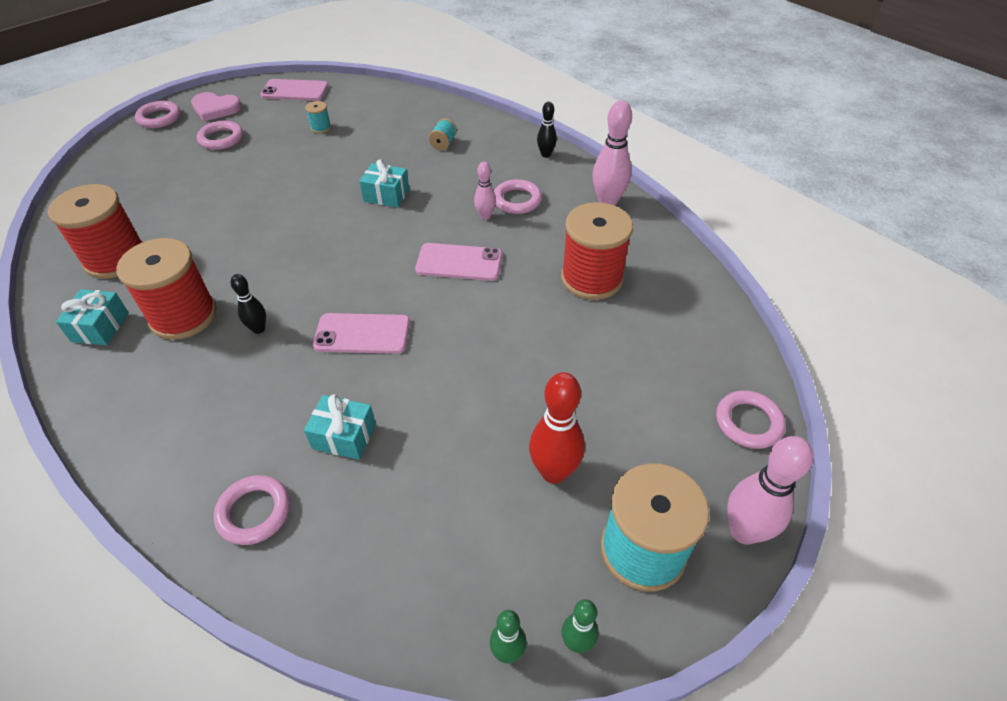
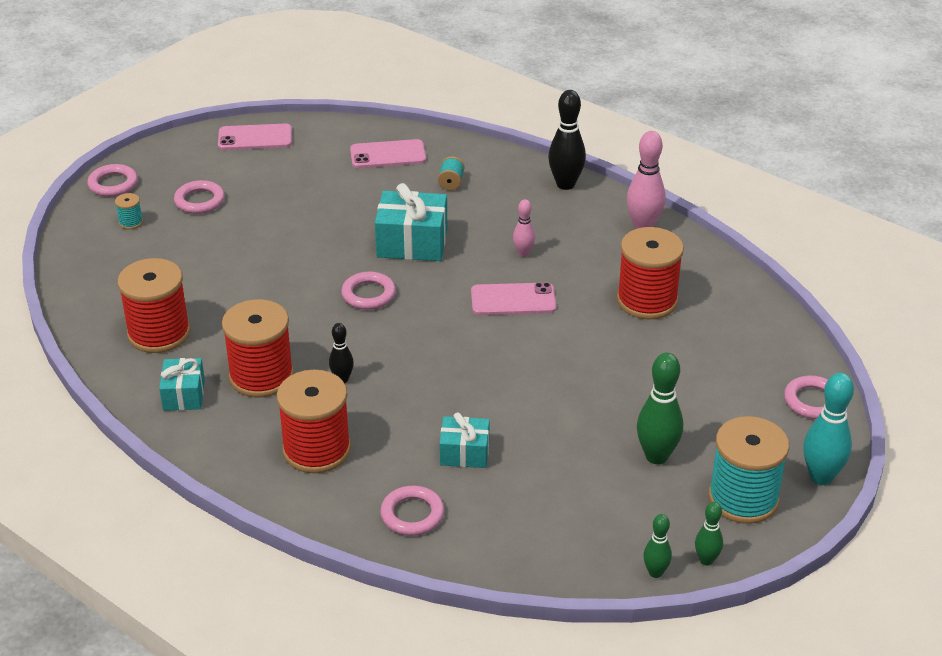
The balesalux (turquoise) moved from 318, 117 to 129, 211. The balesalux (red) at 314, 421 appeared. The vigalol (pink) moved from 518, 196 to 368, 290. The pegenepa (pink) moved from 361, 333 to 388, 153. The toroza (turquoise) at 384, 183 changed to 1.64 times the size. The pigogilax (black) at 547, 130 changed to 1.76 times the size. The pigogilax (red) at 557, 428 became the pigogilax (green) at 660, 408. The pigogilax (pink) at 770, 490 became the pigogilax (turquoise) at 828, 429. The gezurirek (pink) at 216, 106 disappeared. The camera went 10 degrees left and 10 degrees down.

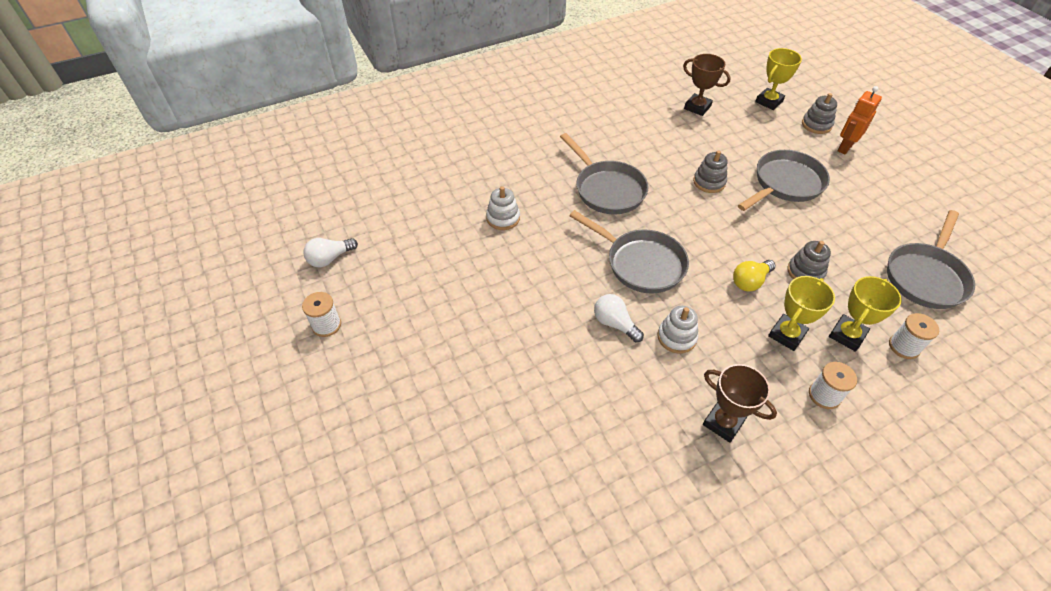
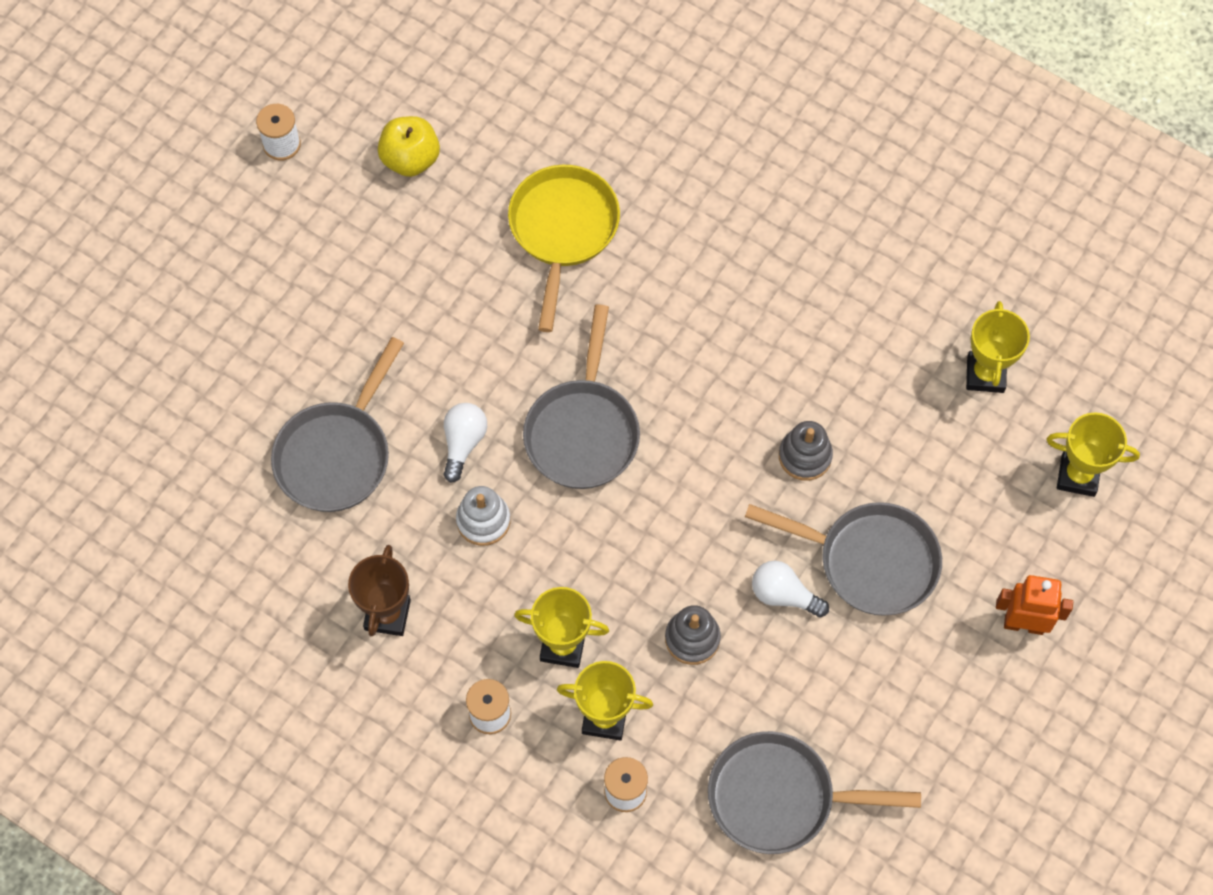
The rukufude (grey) moved from 604, 173 to 337, 424. The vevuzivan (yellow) at 409, 146 appeared. The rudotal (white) at 503, 208 was replaced by the rukufude (yellow) at 564, 248. The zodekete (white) moved from 330, 252 to 790, 589. The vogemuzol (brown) at 707, 85 became the vogemuzol (yellow) at 998, 347. The zodekete (yellow) at 754, 275 disappeared. The rudotal (grey) at 819, 113 disappeared. The camera went 60 degrees right and 15 degrees up.

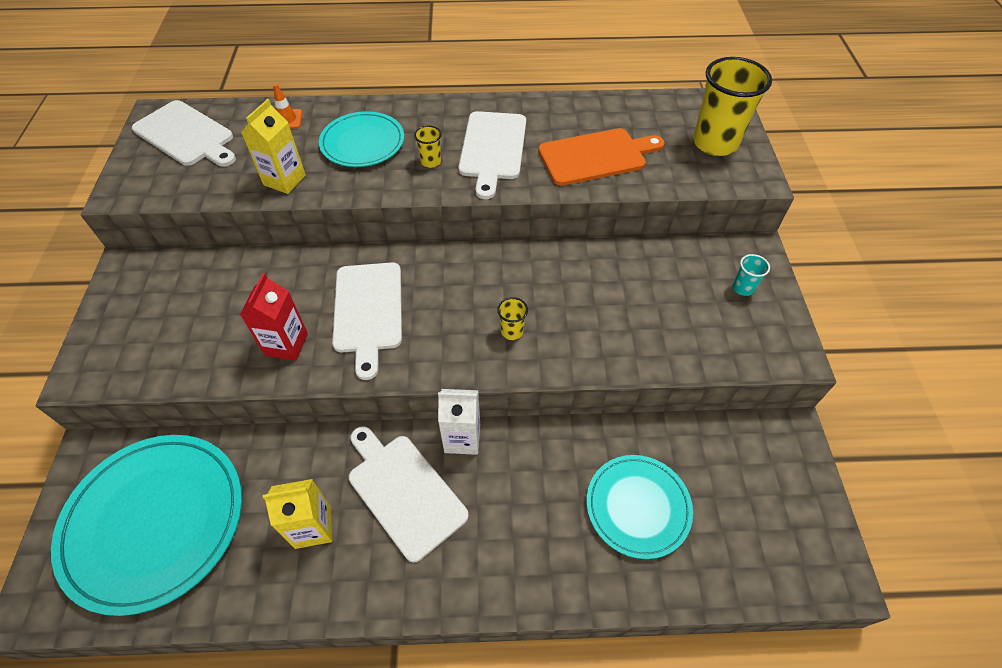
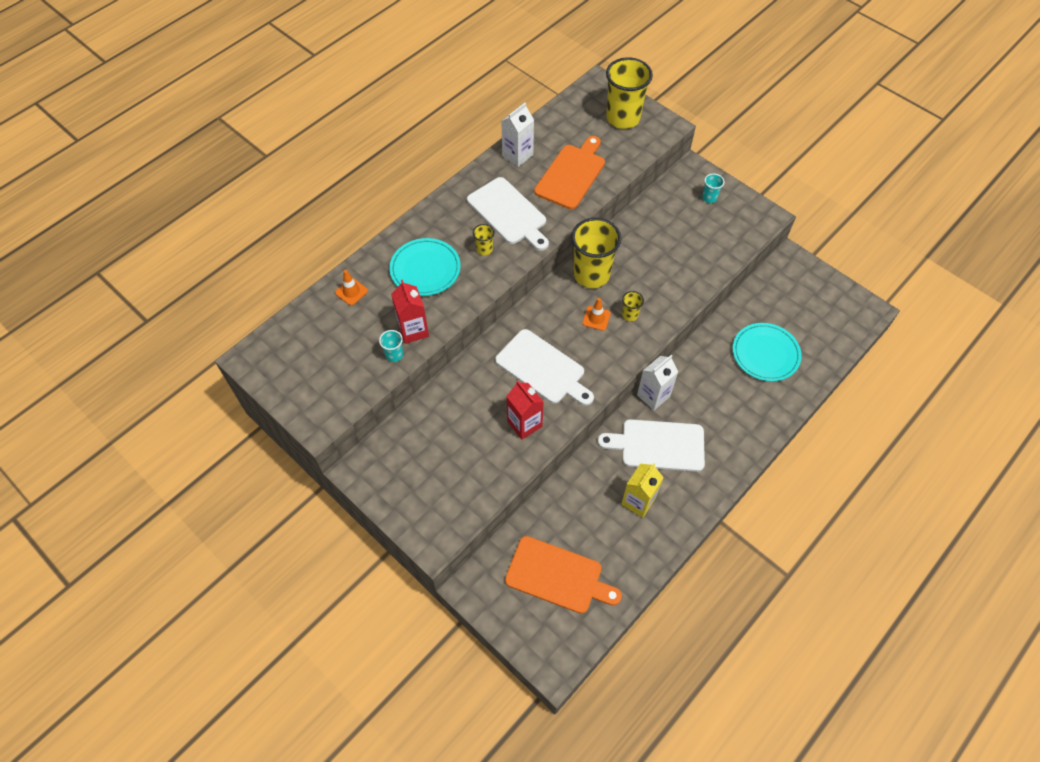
The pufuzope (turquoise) at 391, 346 appeared. The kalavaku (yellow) at 273, 146 became the kalavaku (red) at 410, 312. The kalavaku (white) at 517, 134 appeared. The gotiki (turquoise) at 146, 525 was replaced by the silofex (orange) at 563, 575. The pufuzope (yellow) at 596, 253 appeared. The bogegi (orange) at 596, 314 appeared. The silofex (white) at 184, 133 disappeared. The camera went 45 degrees left and 5 degrees up.

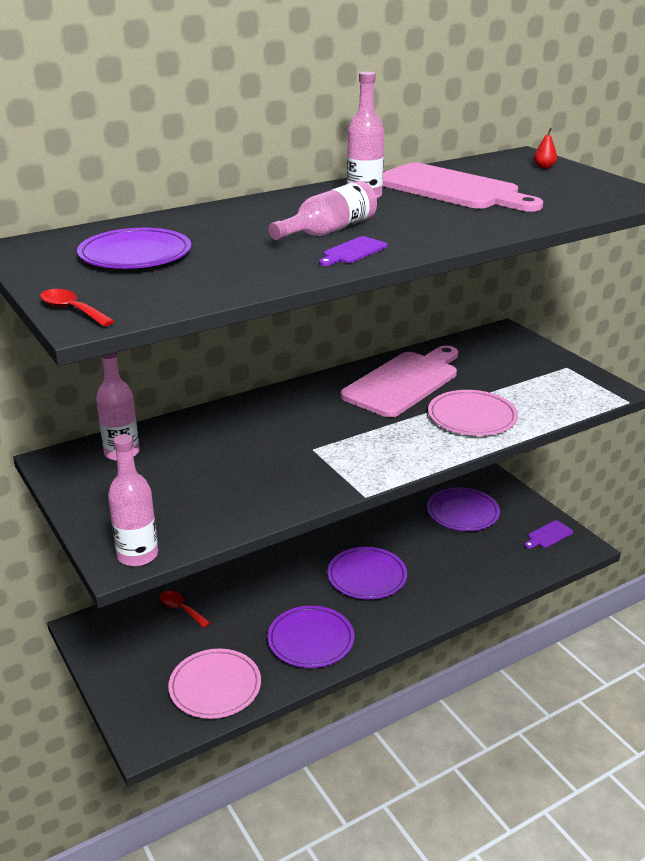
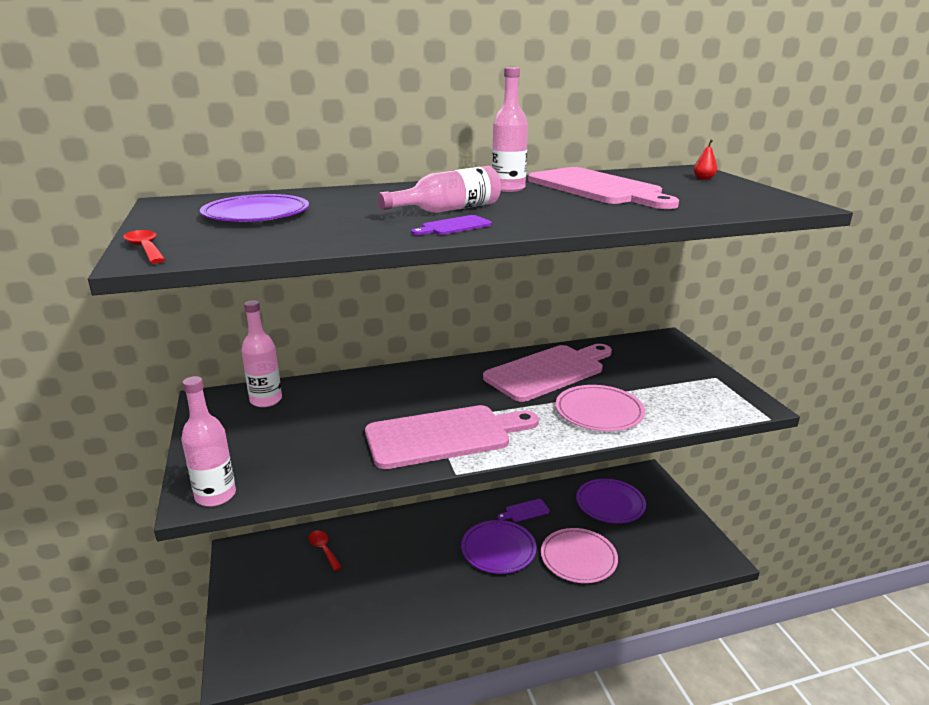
The silofex (pink) at 452, 437 appeared. The silofex (purple) moved from 548, 534 to 523, 510. The gotiki (pink) moved from 214, 684 to 579, 555. The gotiki (purple) at 310, 637 disappeared. The camera went 15 degrees right and 5 degrees down.

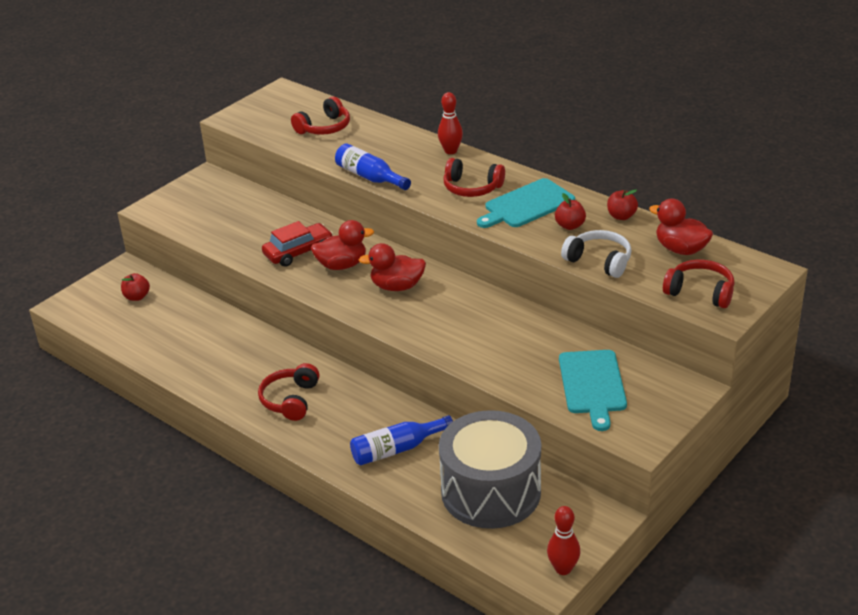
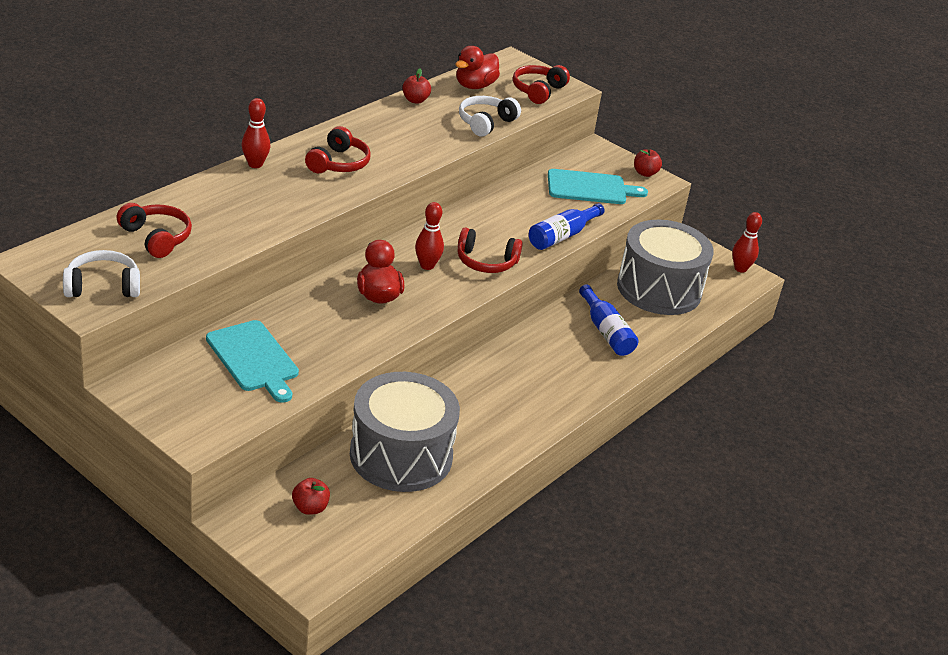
The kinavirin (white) at 101, 273 appeared. The silofex (turquoise) moved from 526, 203 to 252, 361. The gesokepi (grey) at 405, 432 appeared. The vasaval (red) at 392, 267 was replaced by the pigogilax (red) at 429, 236. The kinavirin (red) moved from 289, 392 to 490, 250. The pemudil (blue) moved from 373, 166 to 567, 226. The vevuzivan (red) moved from 570, 211 to 648, 163. The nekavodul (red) at 297, 244 disappeared. The camera went 95 degrees left and 0 degrees up.

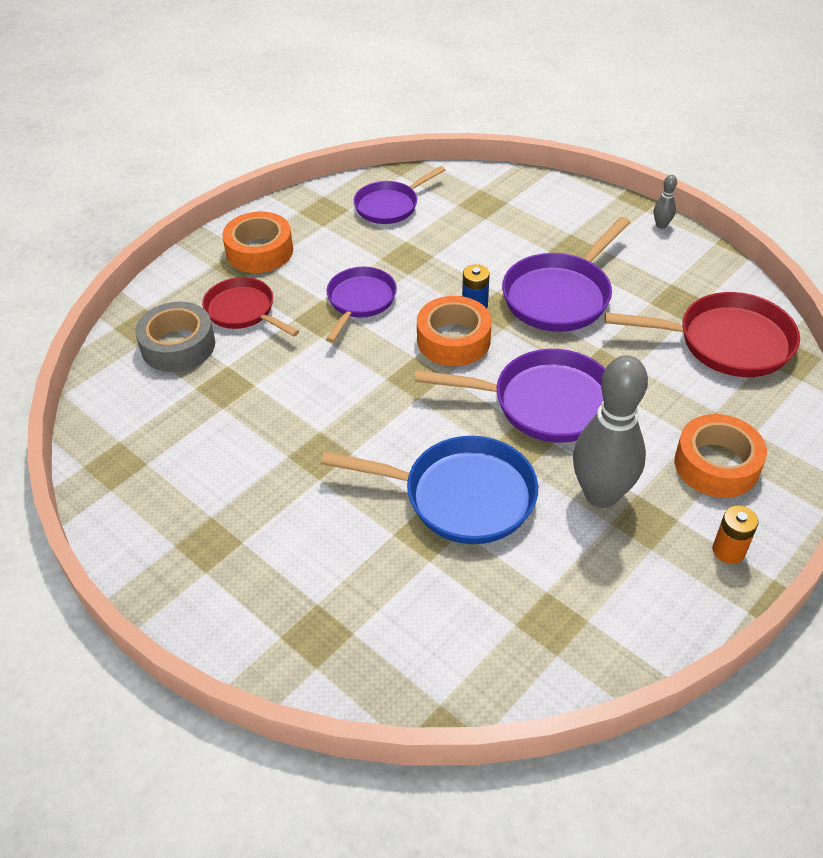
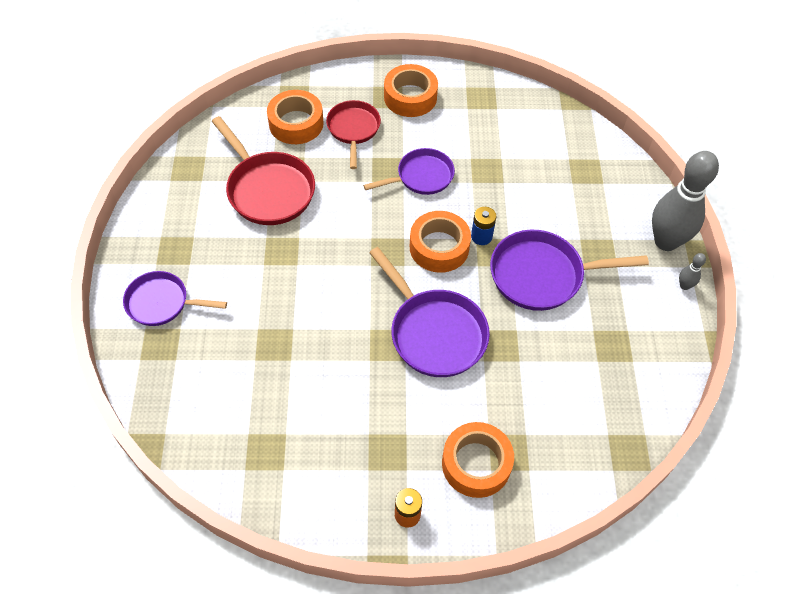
The rukufude (purple) moved from 399, 195 to 175, 298. The rukufude (red) moved from 702, 334 to 263, 170. The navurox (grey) at 175, 337 became the navurox (orange) at 295, 117. The pigogilax (grey) moved from 610, 431 to 685, 201. The rukufude (blue) at 429, 490 disappeared. The camera went 45 degrees right and 10 degrees up.

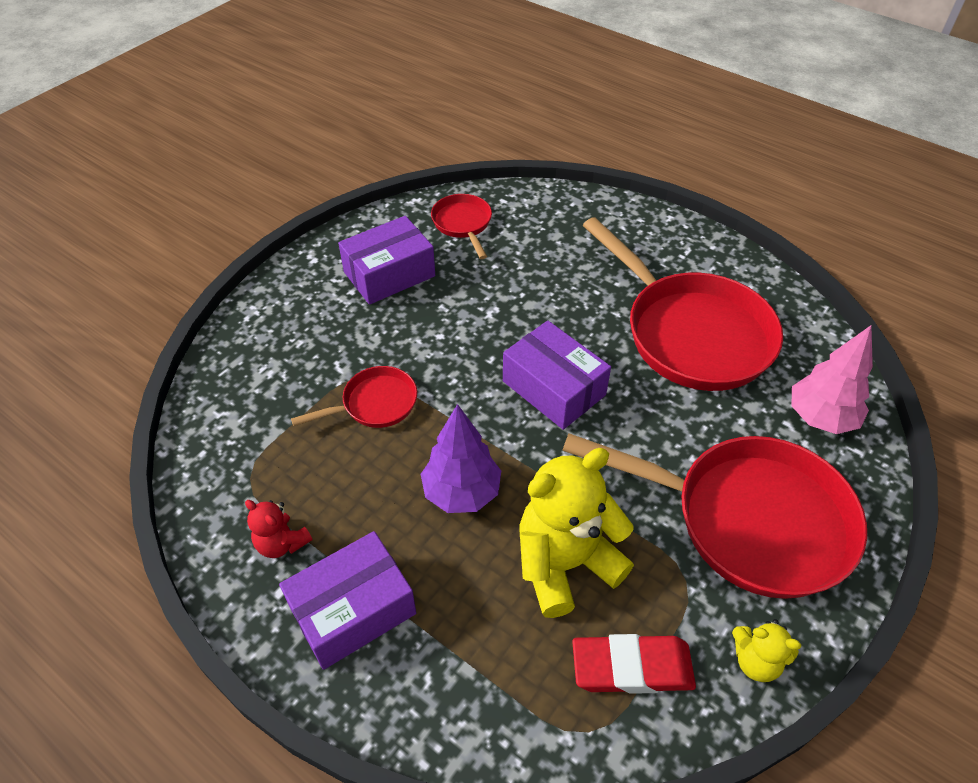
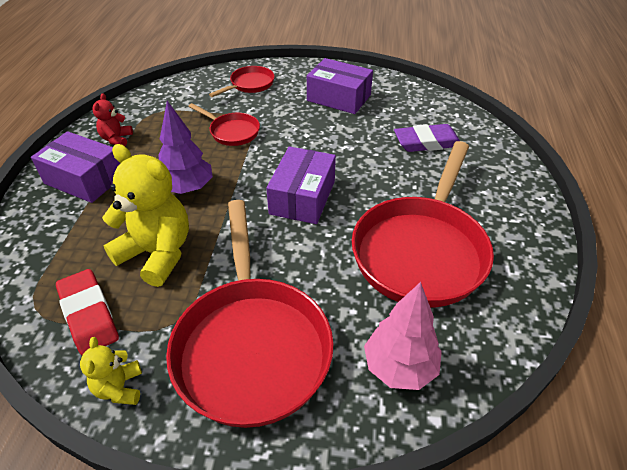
The rukufude (red) moved from 461, 226 to 242, 81. The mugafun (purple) at 427, 138 appeared. The camera went 60 degrees right and 5 degrees down.

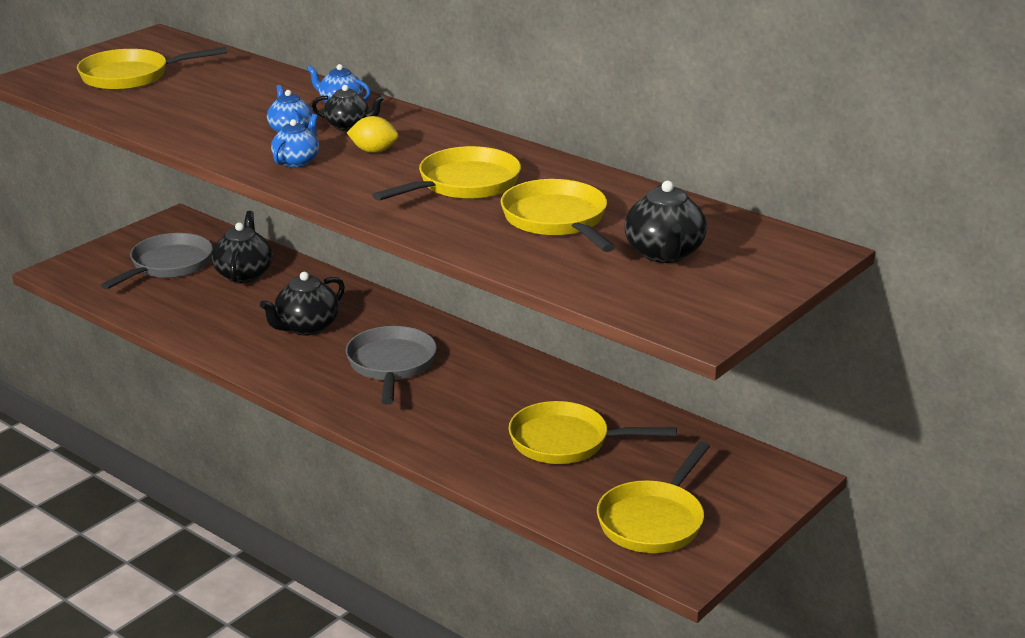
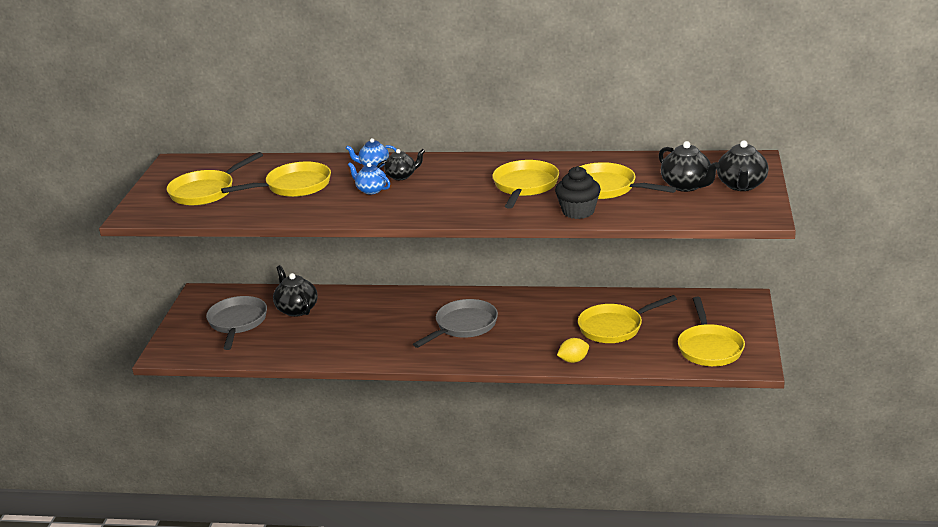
The rukufude (yellow) at 276, 179 appeared. The rukufude (grey) at 391, 365 turned 75 degrees clockwise. The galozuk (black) at 578, 192 appeared. The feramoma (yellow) moved from 372, 134 to 573, 350. The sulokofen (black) moved from 302, 303 to 743, 165. The sulokofen (blue) at 295, 141 disappeared. The camera went 30 degrees left and 0 degrees up.

